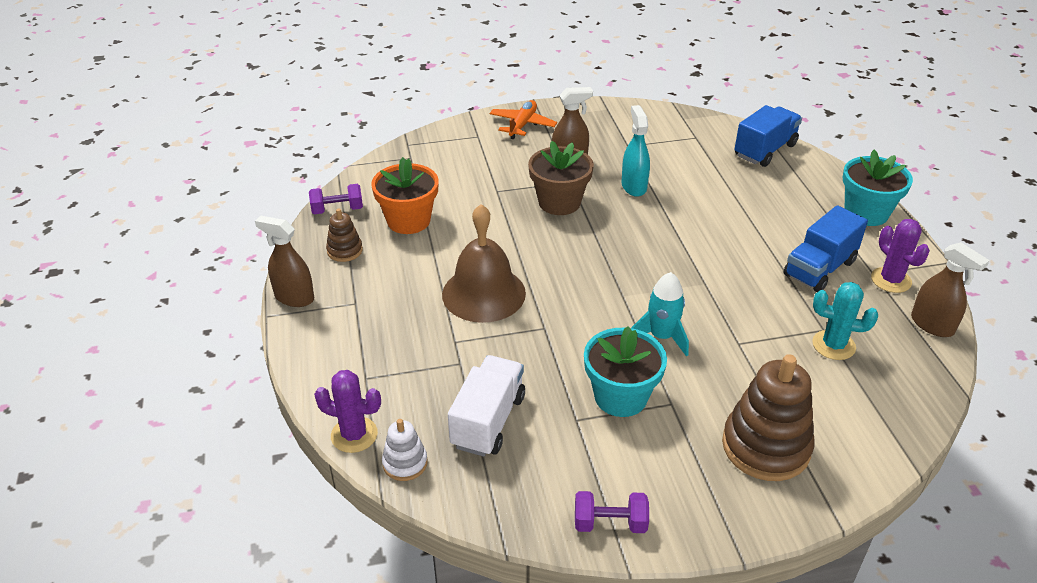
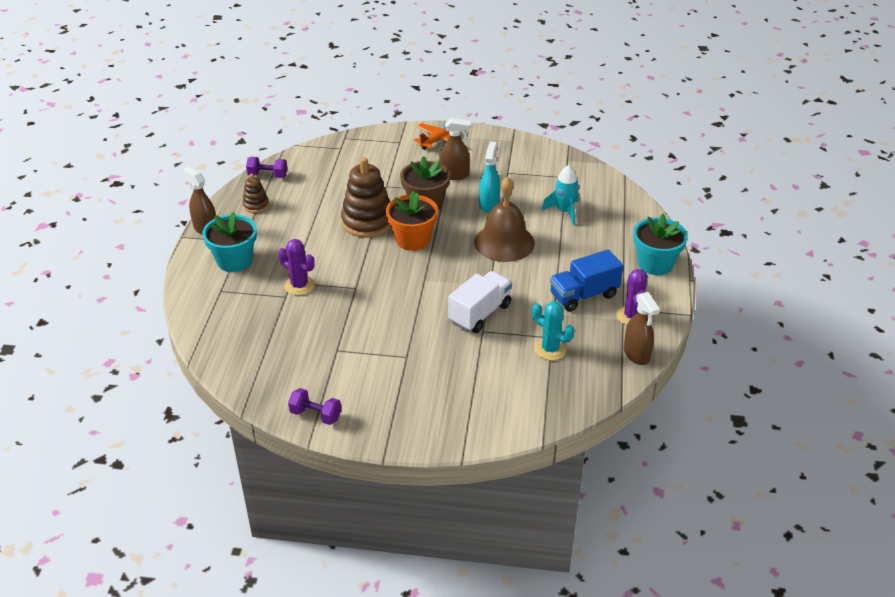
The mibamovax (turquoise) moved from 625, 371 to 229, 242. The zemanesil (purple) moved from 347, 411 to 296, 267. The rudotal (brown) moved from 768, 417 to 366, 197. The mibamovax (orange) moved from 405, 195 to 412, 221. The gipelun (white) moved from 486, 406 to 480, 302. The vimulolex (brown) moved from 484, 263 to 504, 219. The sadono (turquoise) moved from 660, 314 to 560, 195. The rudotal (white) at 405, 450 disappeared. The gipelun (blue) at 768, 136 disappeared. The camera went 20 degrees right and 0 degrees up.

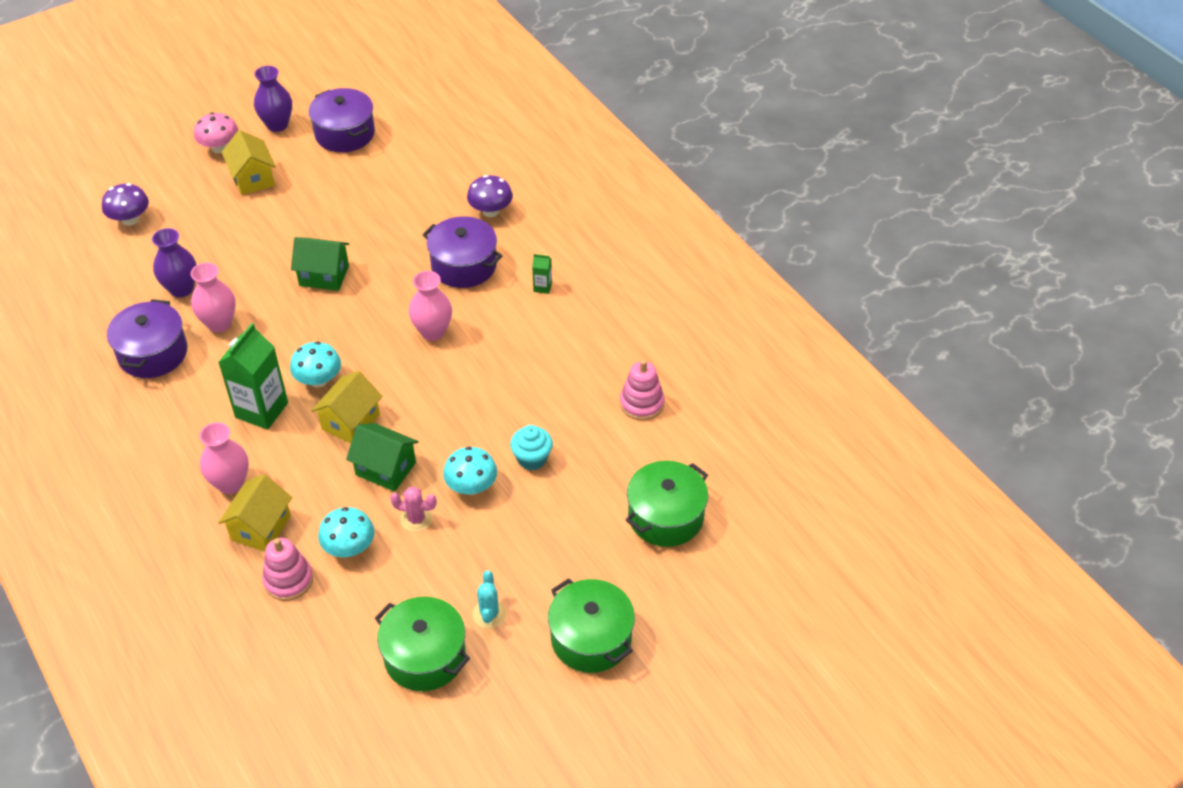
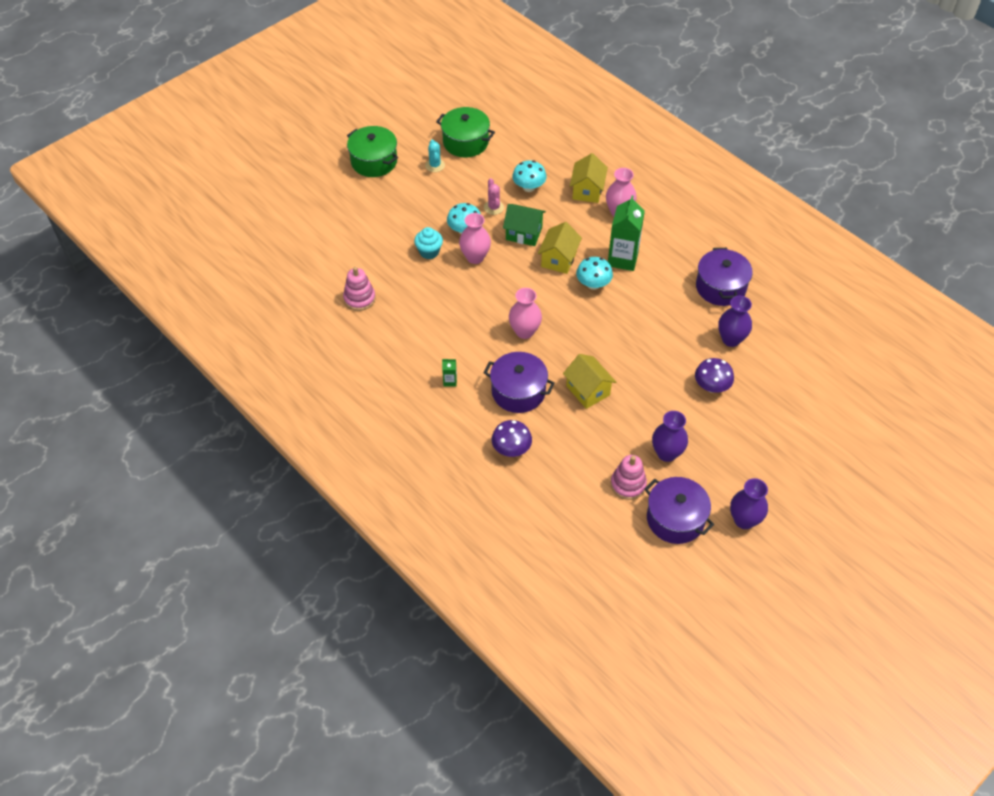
The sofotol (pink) moved from 213, 297 to 475, 238. The zemanesil (pink) at 413, 509 turned 75 degrees clockwise. The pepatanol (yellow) moved from 249, 162 to 589, 381. The rudotal (pink) moved from 287, 569 to 629, 477. The sofotol (purple) at 670, 436 appeared. The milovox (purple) moved from 125, 204 to 714, 375. The milovox (pink) at 216, 132 disappeared. The pepatanol (green) at 320, 264 disappeared. The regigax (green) at 667, 503 disappeared. The camera went 170 degrees right and 5 degrees up.

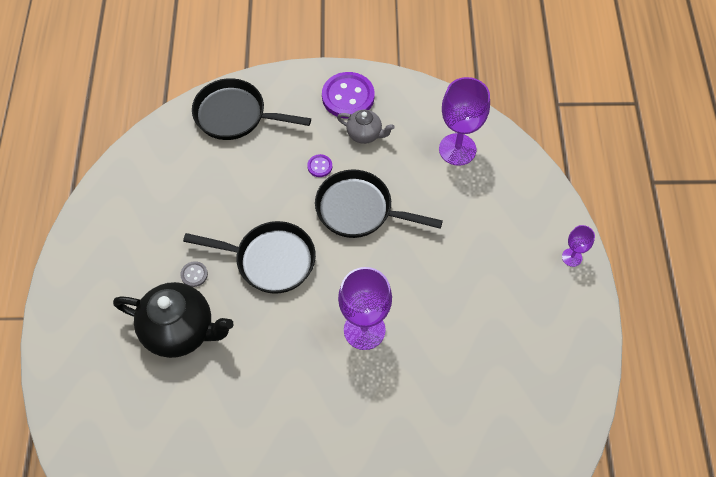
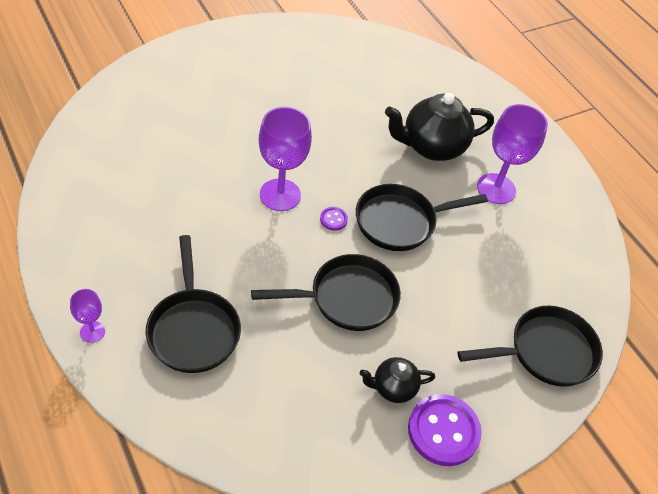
The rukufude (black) at 193, 304 appeared. The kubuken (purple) moved from 319, 165 to 334, 219. The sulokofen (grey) at 366, 127 became the sulokofen (black) at 397, 380. The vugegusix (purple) moved from 464, 121 to 512, 154. The kubuken (grey) at 194, 274 disappeared. The camera went 145 degrees right and 10 degrees down.

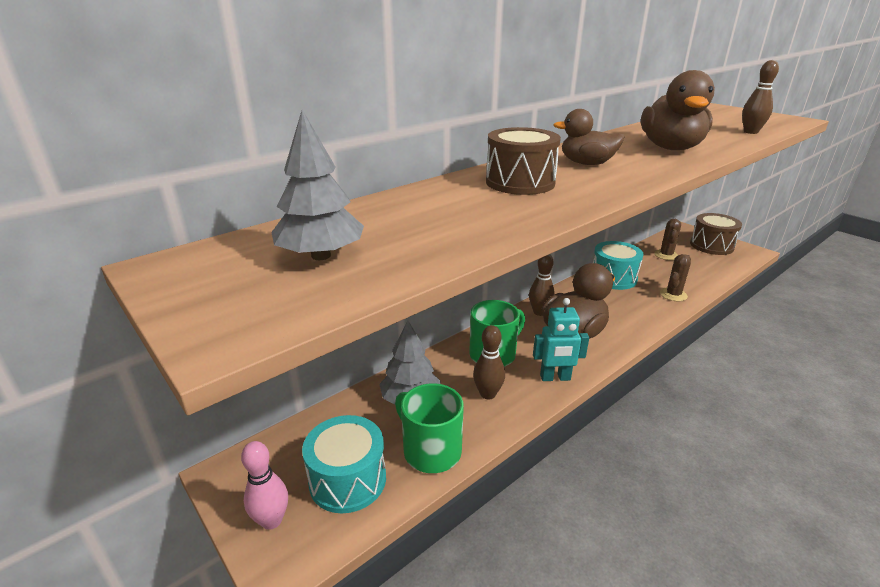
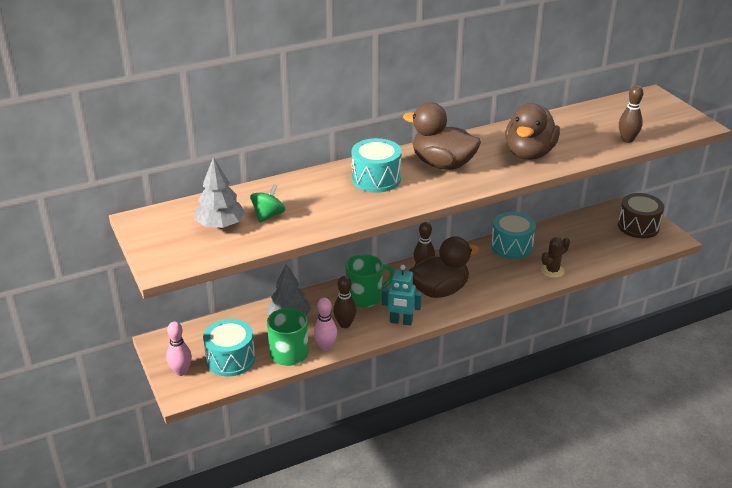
The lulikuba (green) at 267, 203 appeared. The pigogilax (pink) at 325, 324 appeared. The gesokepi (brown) at 523, 161 became the gesokepi (turquoise) at 377, 165. The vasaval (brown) at 589, 137 changed to 1.58 times the size. The zemanesil (brown) at 668, 239 disappeared. The camera went 15 degrees right and 5 degrees up.

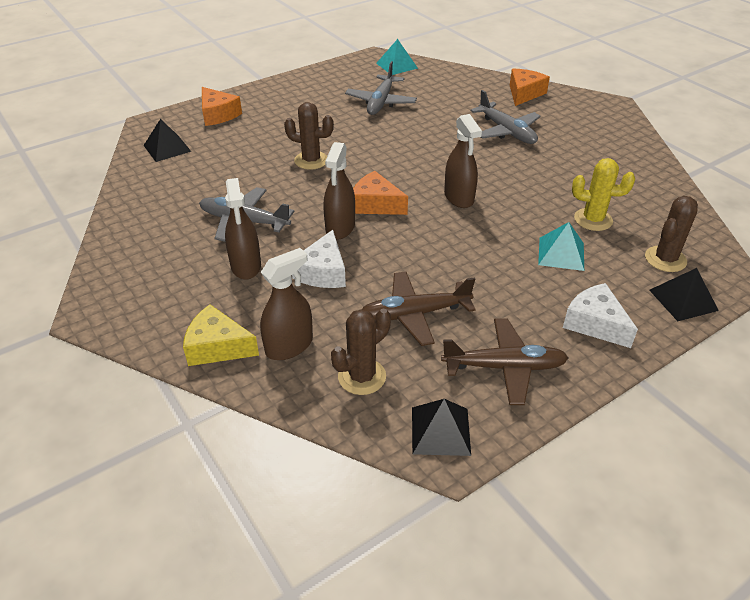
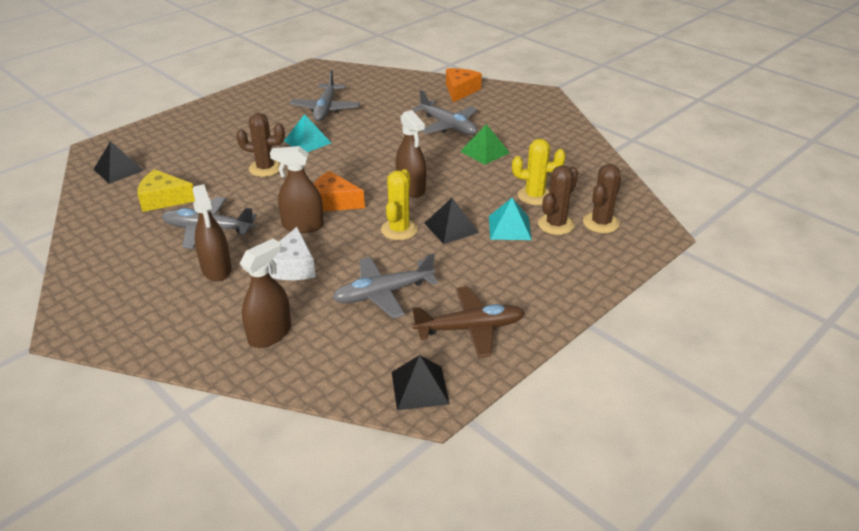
The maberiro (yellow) moved from 221, 335 to 166, 190. The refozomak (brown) at 339, 191 turned 90 degrees clockwise. The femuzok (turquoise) moved from 397, 57 to 307, 133. The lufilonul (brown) at 419, 308 became the lufilonul (grey) at 385, 286. The zemanesil (yellow) at 399, 204 appeared. The femuzok (black) moved from 684, 294 to 451, 221. The femuzok (green) at 485, 144 appeared. The zemanesil (brown) moved from 361, 352 to 558, 200. The maberiro (orange) at 222, 106 disappeared. The maberiro (white) at 600, 315 disappeared. The camera went 10 degrees left and 5 degrees down.

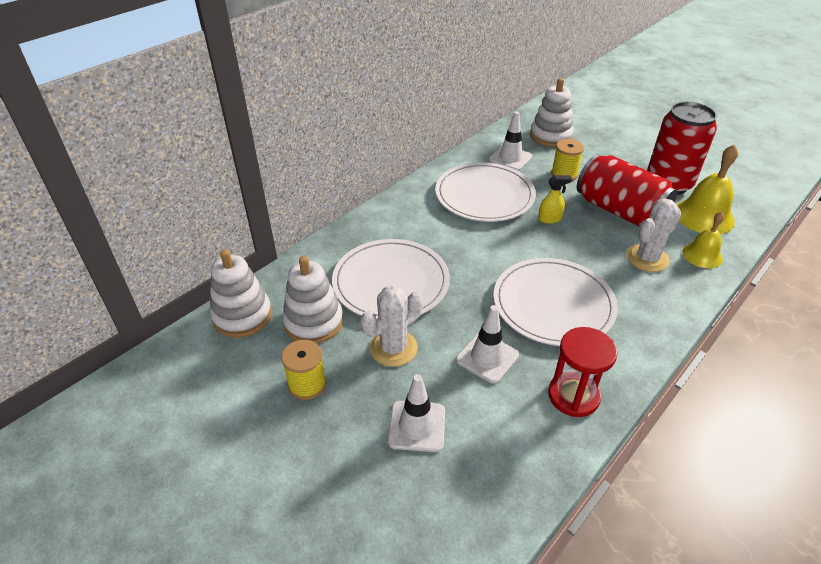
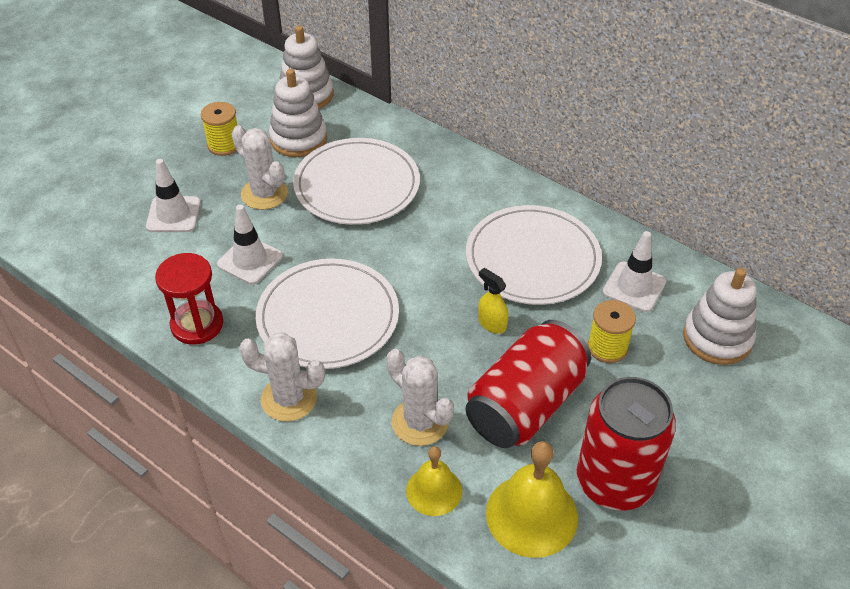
The zemanesil (white) at 282, 377 appeared. The refozomak (yellow) at 555, 199 turned 150 degrees clockwise. The camera went 85 degrees right and 5 degrees up.

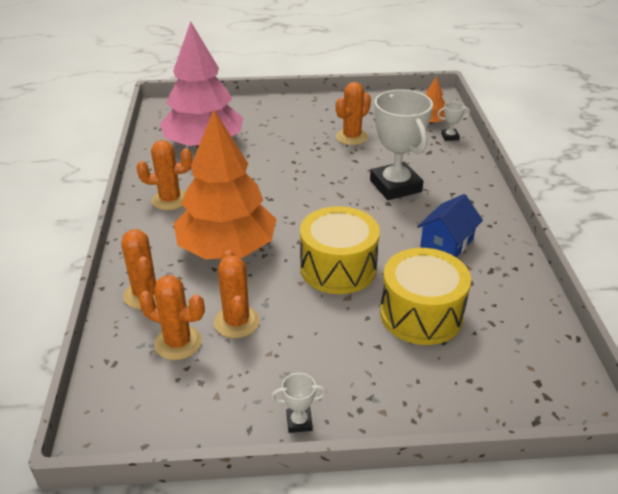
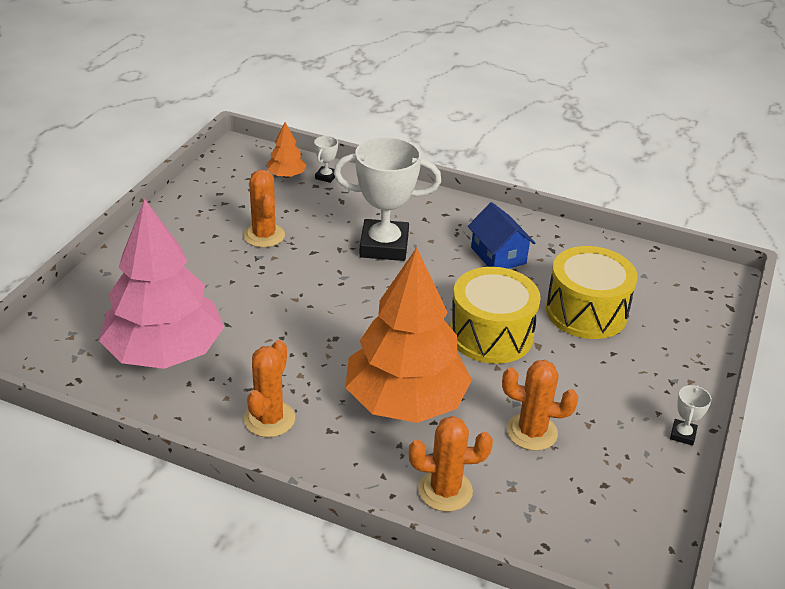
The zemanesil (orange) at 172, 317 disappeared. The camera went 65 degrees left and 0 degrees up.

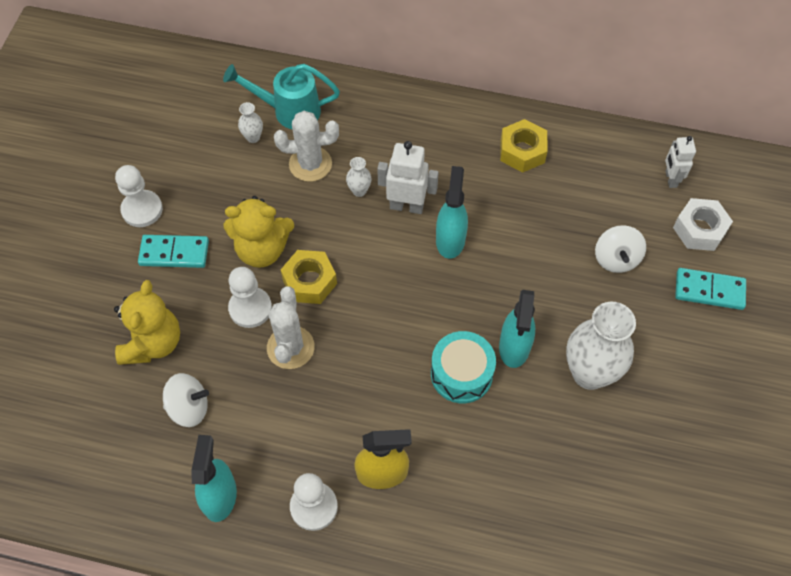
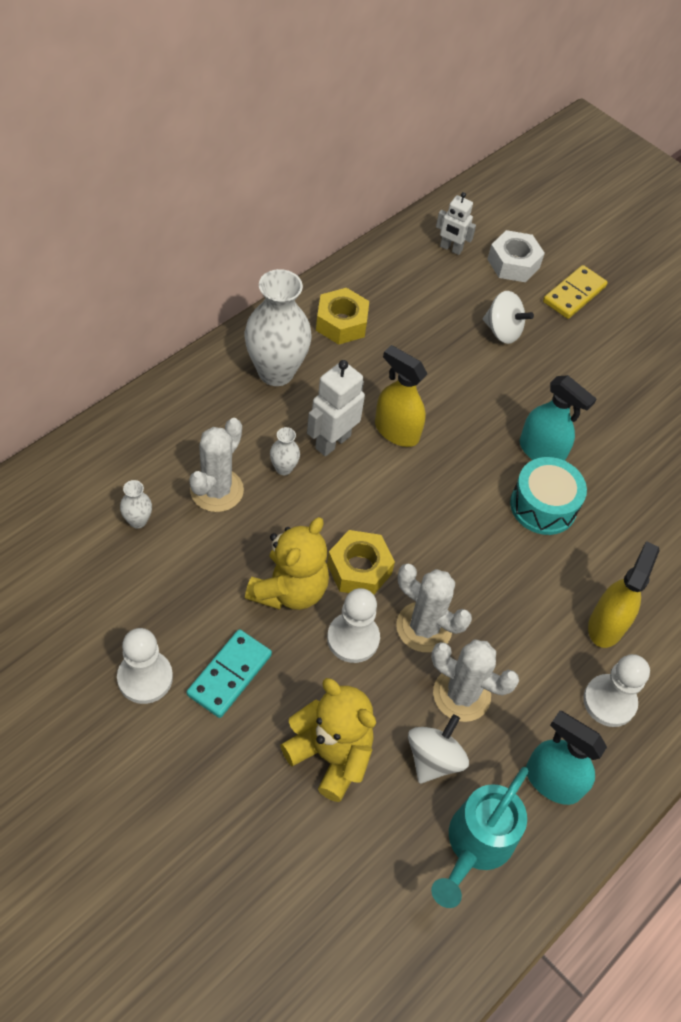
The sofotol (white) moved from 601, 346 to 278, 327. The refozomak (turquoise) at 452, 212 became the refozomak (yellow) at 401, 396. The zemanesil (white) at 475, 680 appeared. The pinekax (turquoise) moved from 281, 96 to 479, 837. The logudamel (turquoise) at 710, 289 became the logudamel (yellow) at 575, 292. The camera went 65 degrees left and 5 degrees down.

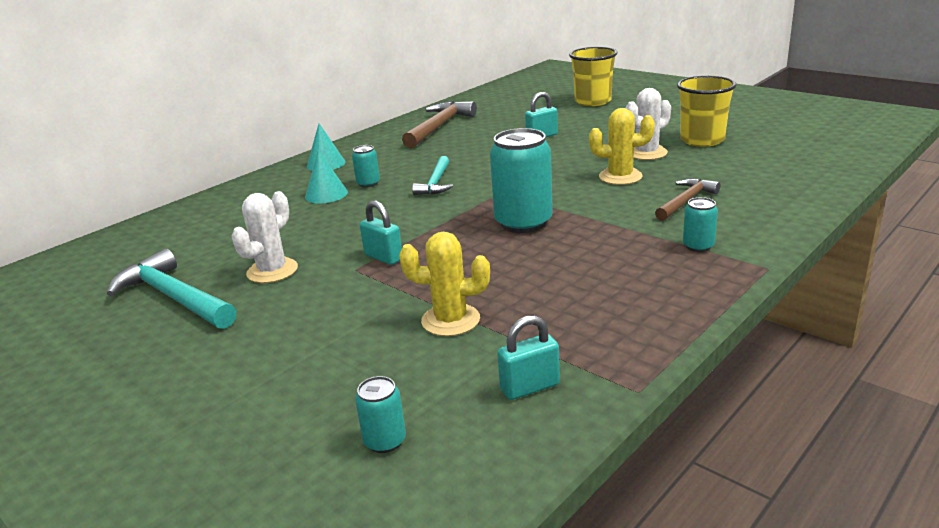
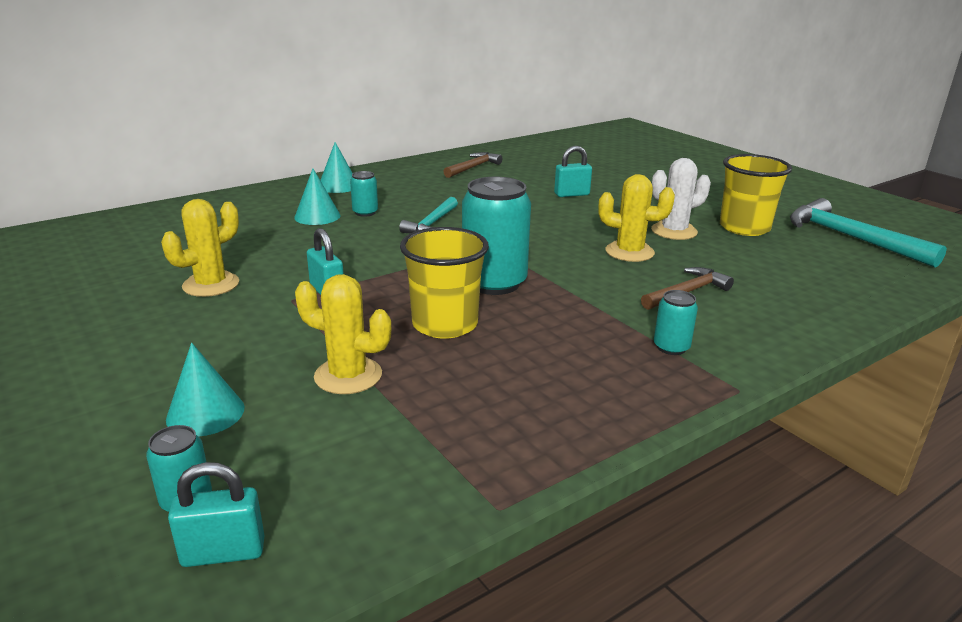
The zemanesil (white) at 265, 237 became the zemanesil (yellow) at 200, 248. The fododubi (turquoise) at 205, 390 appeared. The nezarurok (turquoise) moved from 528, 357 to 216, 514. The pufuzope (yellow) moved from 593, 76 to 444, 283. The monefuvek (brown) at 439, 124 changed to 0.62 times the size. The monefuvek (turquoise) moved from 171, 288 to 868, 233. The camera went 10 degrees right and 0 degrees up.

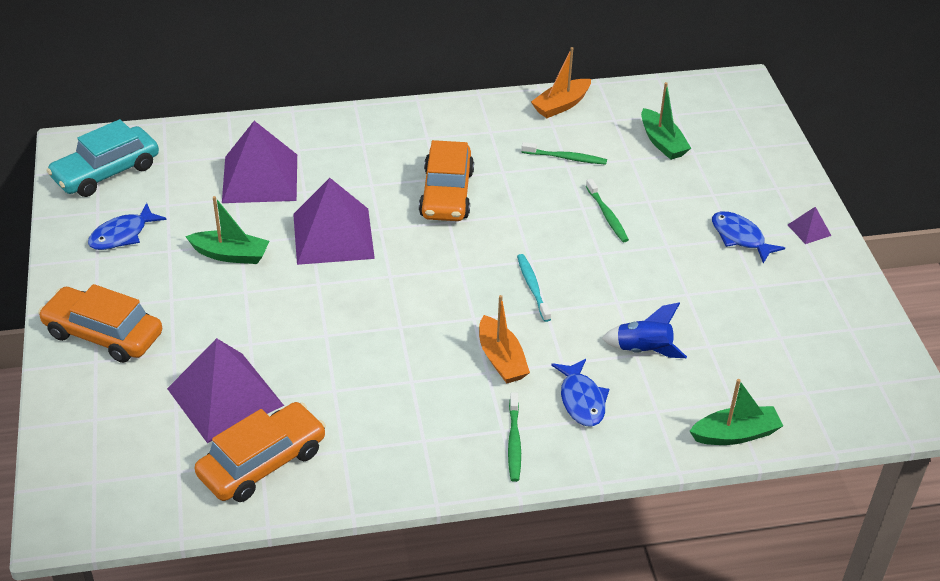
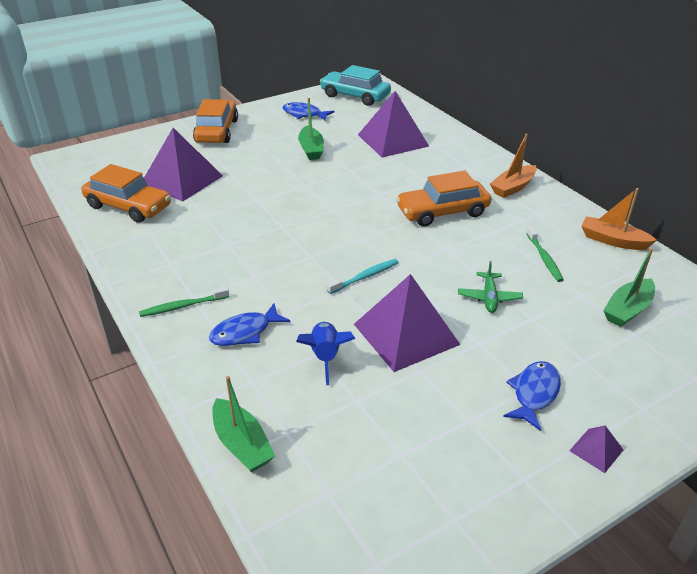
The femuzok (purple) moved from 334, 221 to 407, 323. The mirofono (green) at 607, 210 was replaced by the lufilonul (green) at 490, 287. The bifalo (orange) moved from 504, 339 to 513, 166. The camera went 70 degrees right and 5 degrees down.

